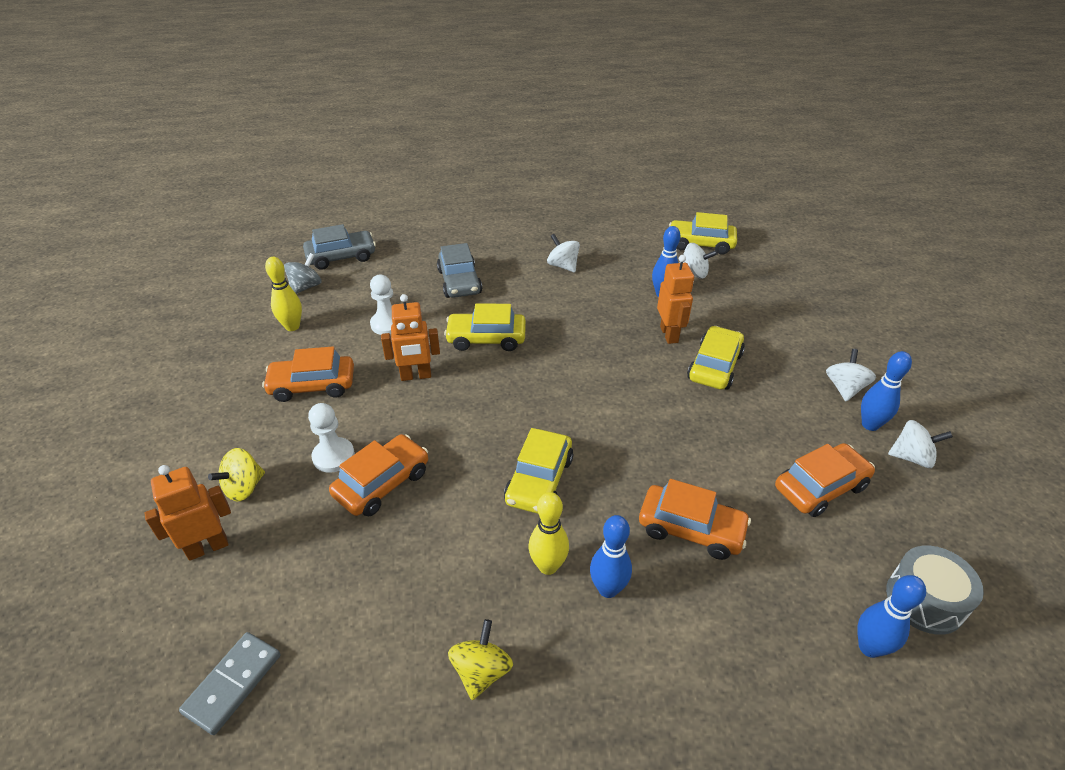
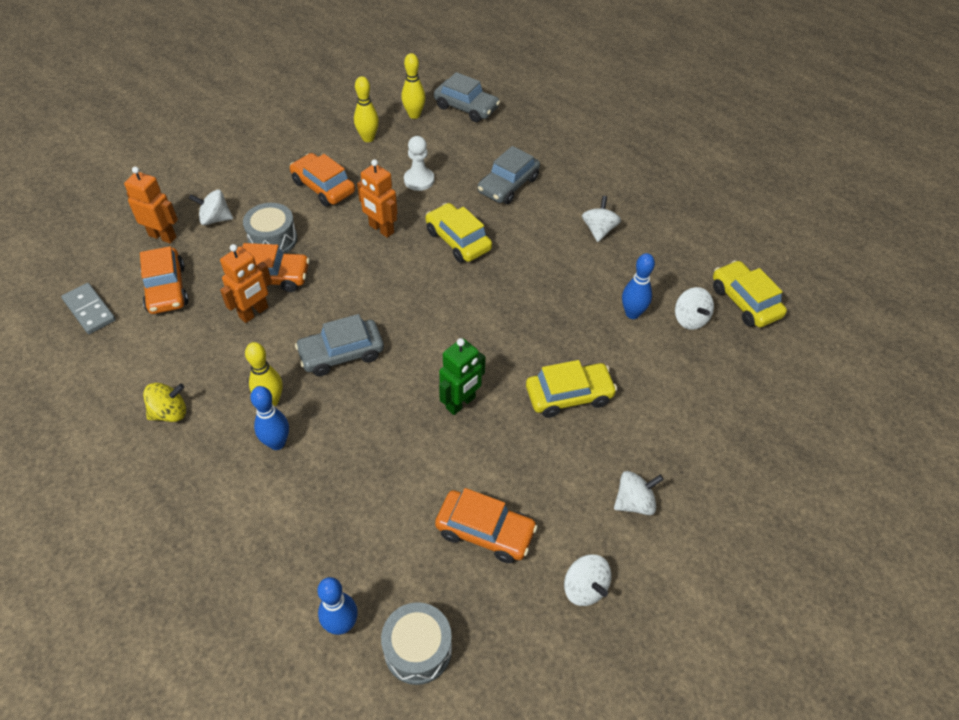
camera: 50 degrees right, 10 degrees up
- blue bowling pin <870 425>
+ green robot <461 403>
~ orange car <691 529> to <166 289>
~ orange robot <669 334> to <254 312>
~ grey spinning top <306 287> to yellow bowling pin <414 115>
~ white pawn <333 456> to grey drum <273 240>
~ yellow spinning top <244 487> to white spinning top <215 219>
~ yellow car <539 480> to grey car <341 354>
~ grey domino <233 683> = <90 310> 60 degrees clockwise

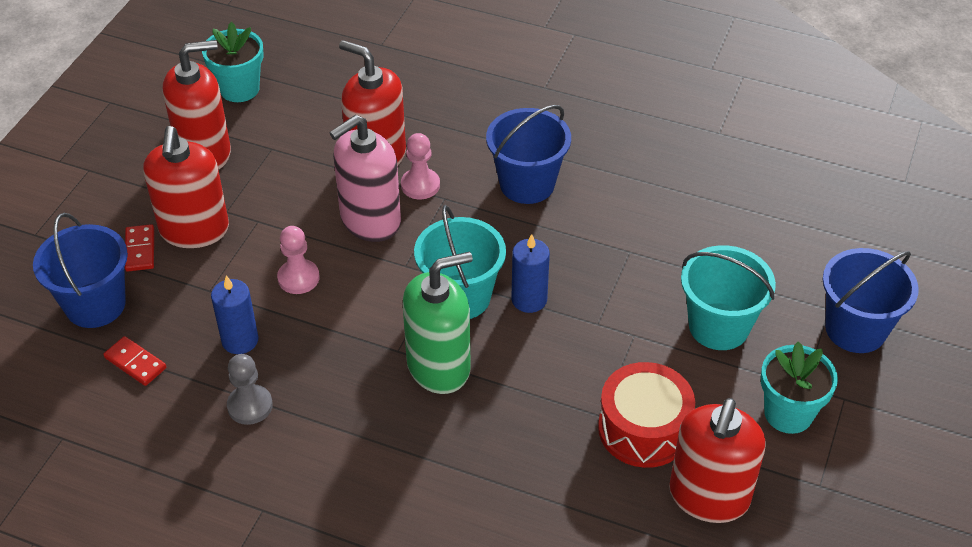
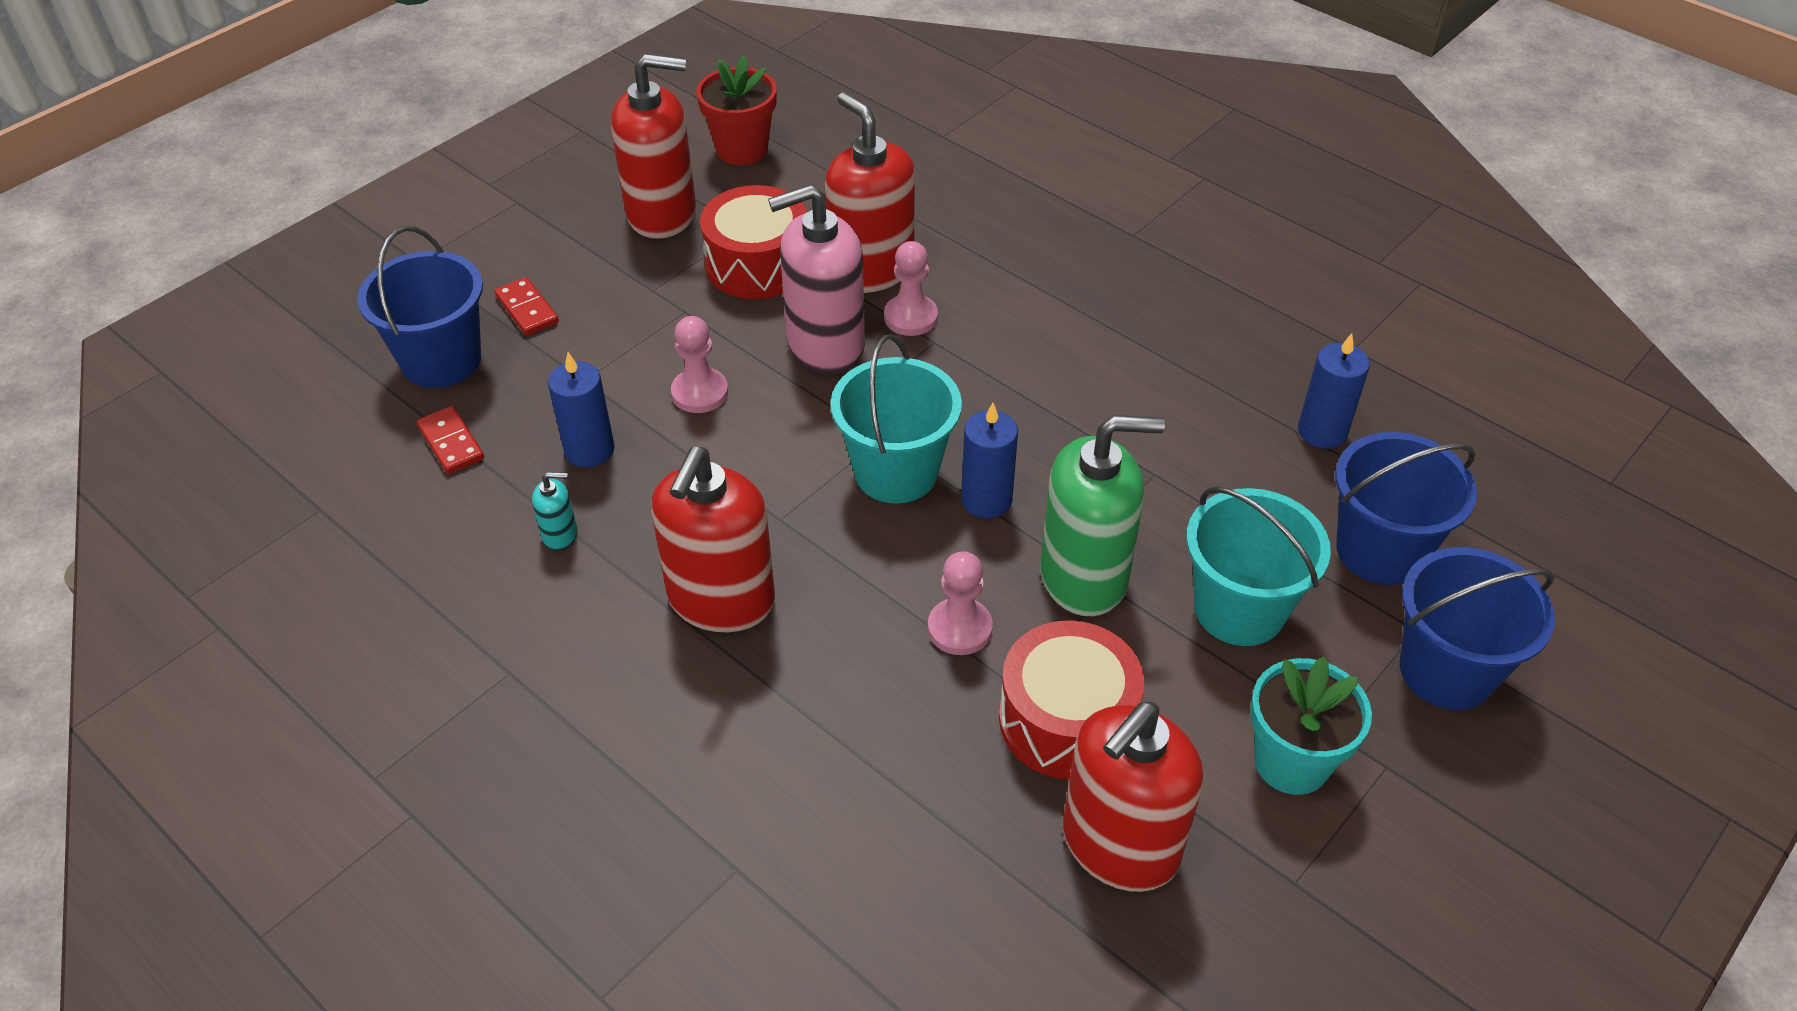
camera: 20 degrees right, 0 degrees up
+ red drum <757 264>
+ pink pawn <959 628>
+ blue candle <1322 431>
~ red soap dispenser <194 230> to <721 600>
~ green soap dispenser <439 366> to <1084 576>
~ blue bucket <527 184> to <1380 550>
~ grey pawn <250 406> to turquoise soap dispenser <560 535>
~ turquoise flower pot <239 89> to red flower pot <742 149>
~ red domino <140 250> = <527 309> 45 degrees counterclockwise

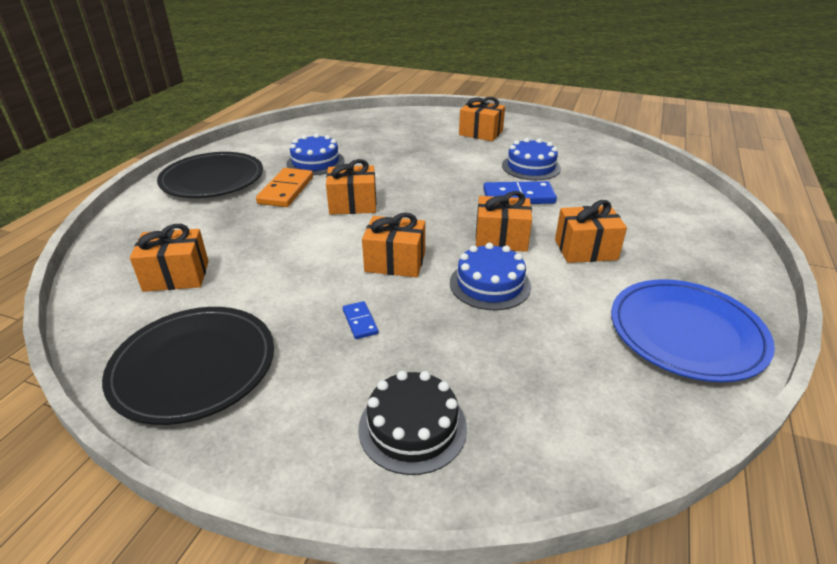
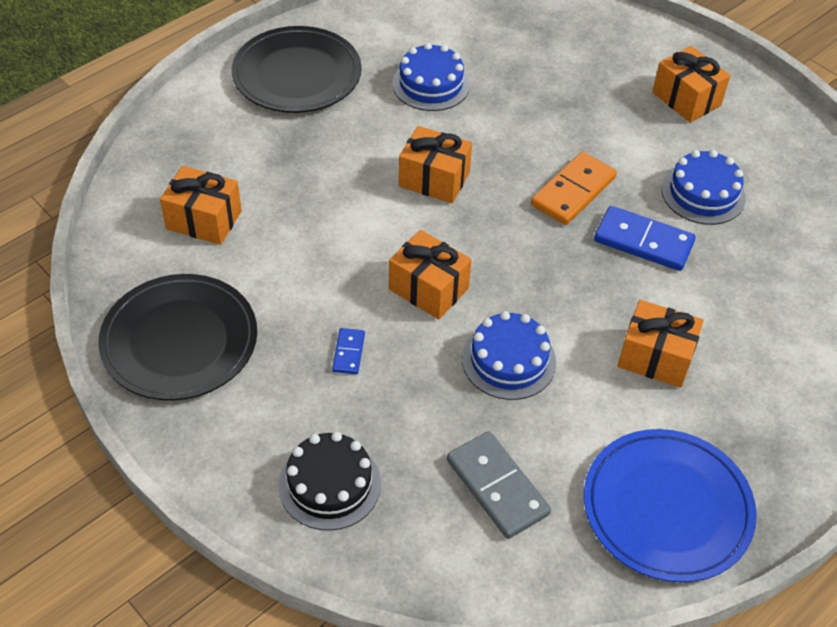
camera: 25 degrees right, 15 degrees up
- orange gift <501 239>
+ grey domino <497 487>
~ orange domino <286 190> to <573 191>

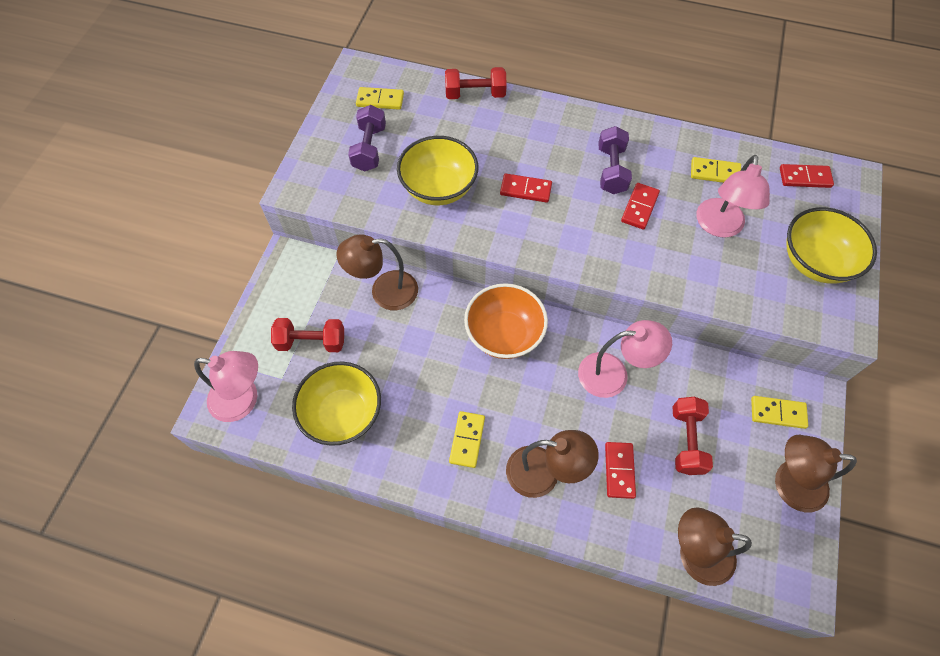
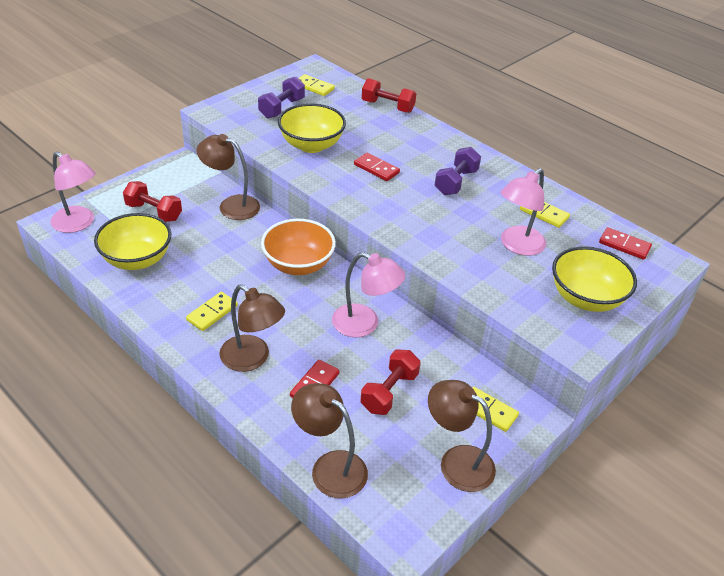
camera: 25 degrees right, 20 degrees down
- red domino <639 207>

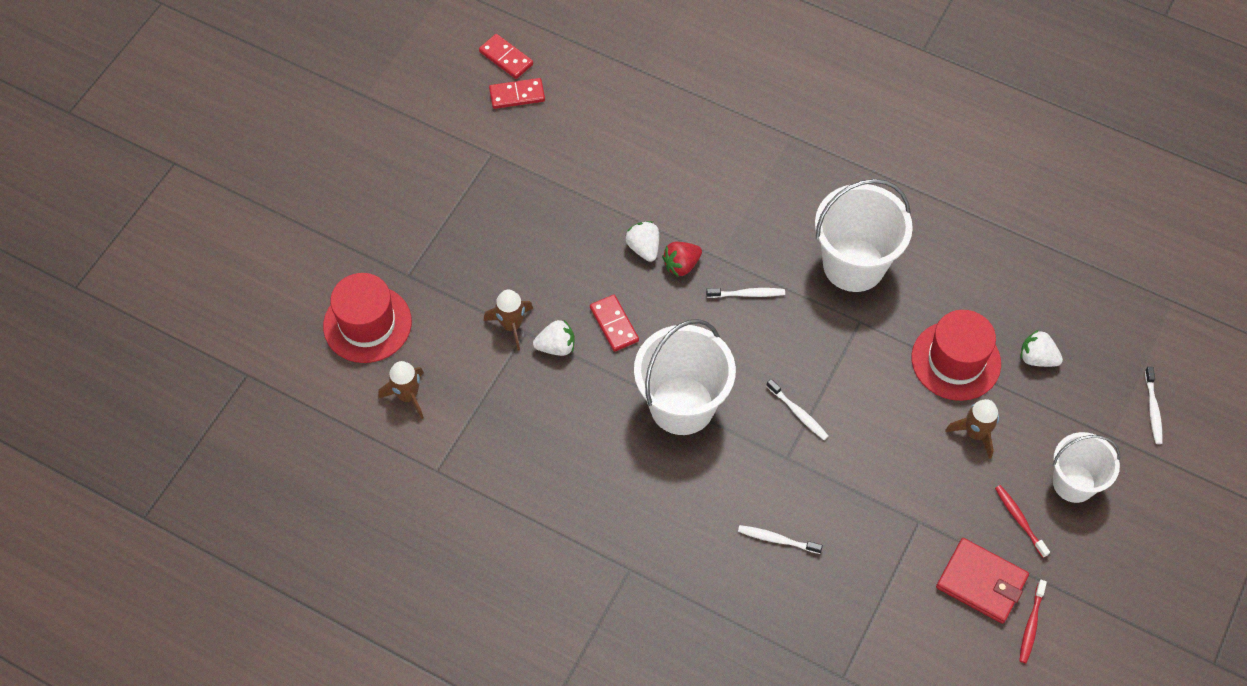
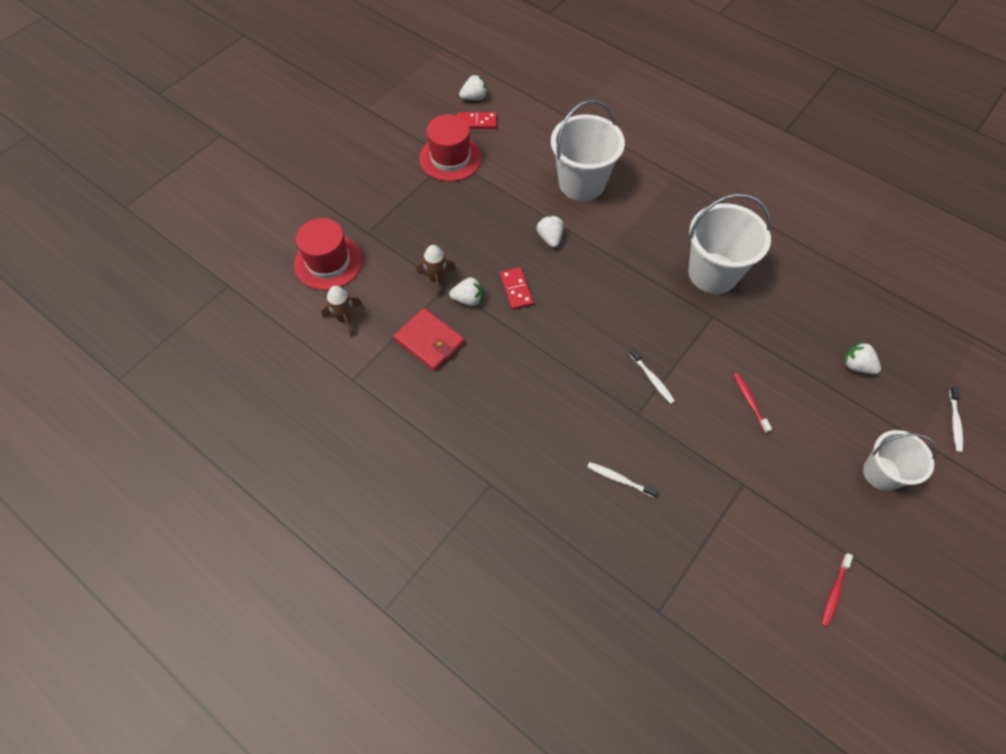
camera: 10 degrees right, 0 degrees up
- red strawberry <681 265>
- white toothbrush <747 294>
- brown rocket <975 433>
~ white bucket <682 405> to <581 183>
~ red hat <956 360> to <450 158>
~ red wallet <981 582> to <429 341>
~ red toothbrush <1019 520> to <750 401>
~ red domino <506 58> to white strawberry <474 98>

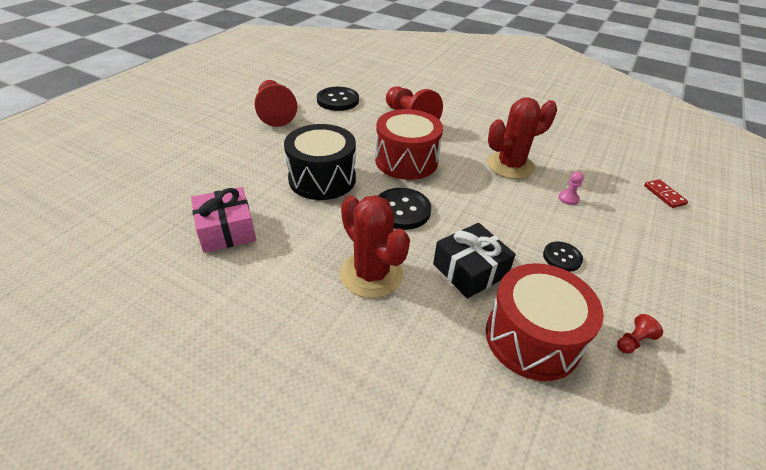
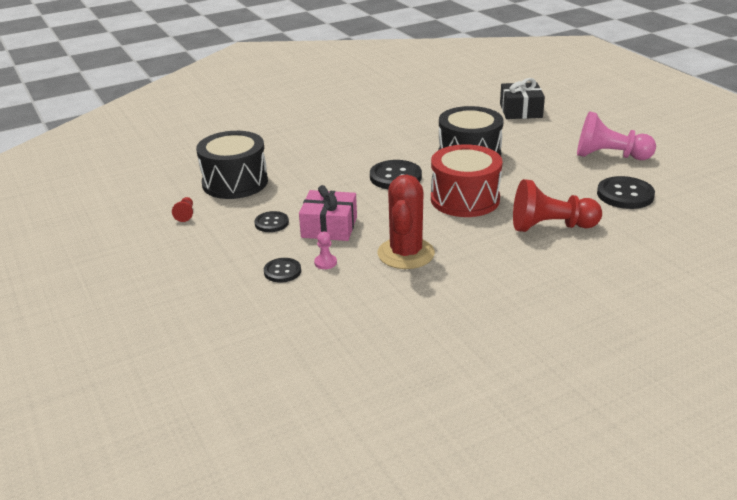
camera: 125 degrees right, 10 degrees down
- red cactus <371 274>
- red domino <664 195>
+ black button <282 271>
~ pink gift <226 230> to <329 227>
~ black gift <470 270> to <520 111>
~ red pawn <275 113> to pink pawn <609 156>
~ red drum <532 338> to black drum <235 182>

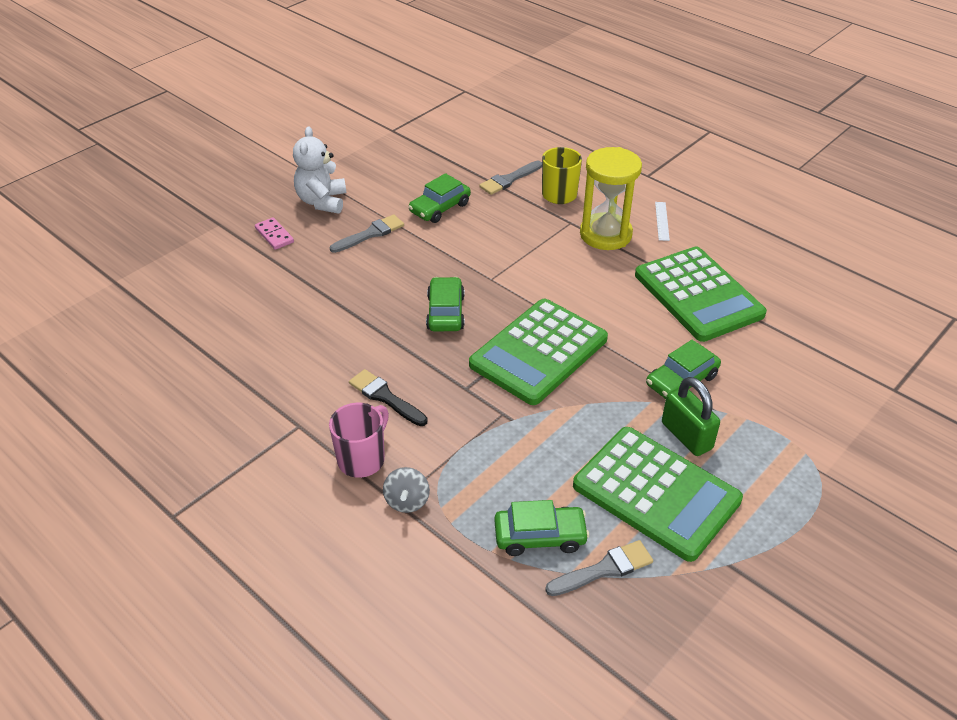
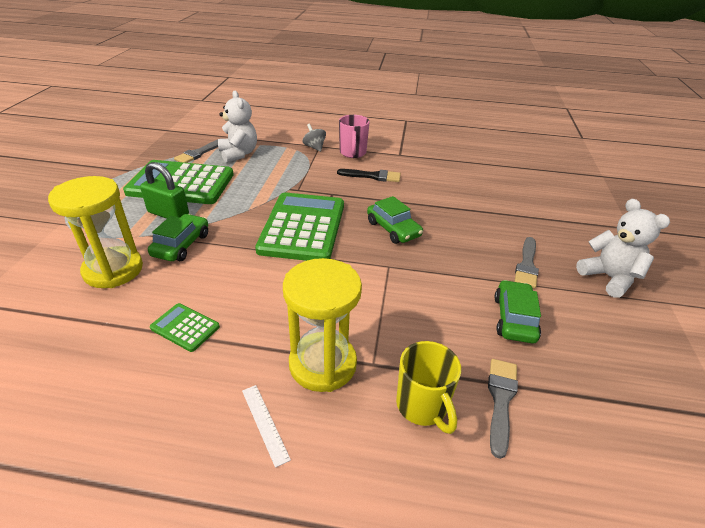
camera: 145 degrees right, 5 degrees down
- pink domino <274 235>
+ yellow hourglass <113 270>
~ green car <540 536> to white teddy bear <238 154>
~ green calculator <698 295> = <185 327> x0.44

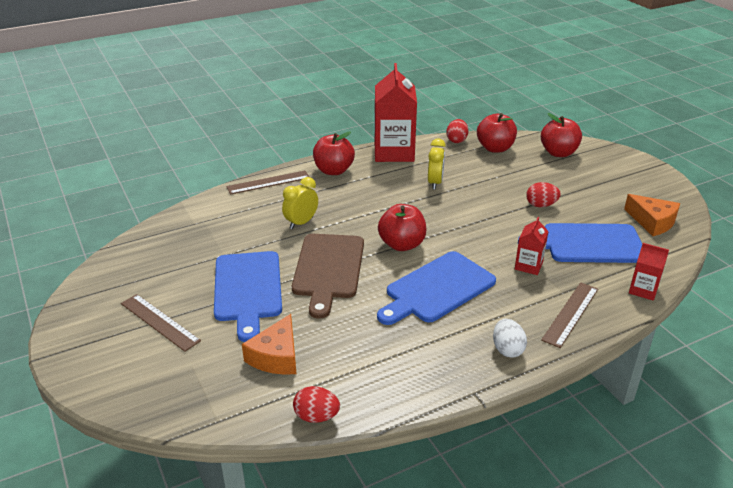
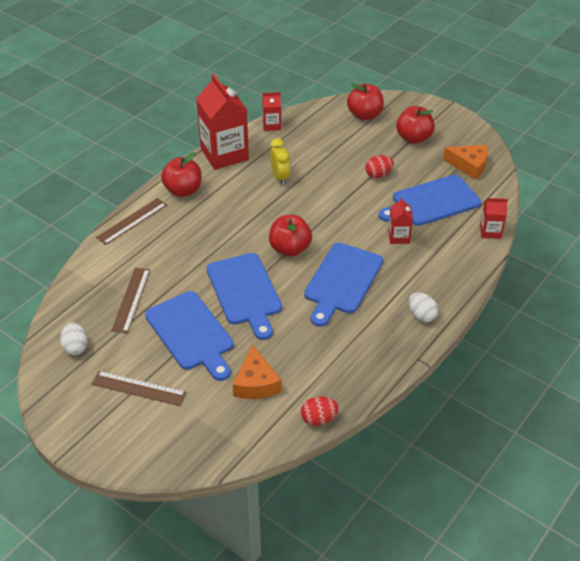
camera: 25 degrees left, 10 degrees up
- yellow clock <301 223>
+ white egg <75 347>
~ red apple <495 148> to <413 138>
~ brown ruler <570 314> to <131 299>
~ red egg <456 140> to red carton <271 125>
~ brown cutting board <328 269> to blue cutting board <245 292>

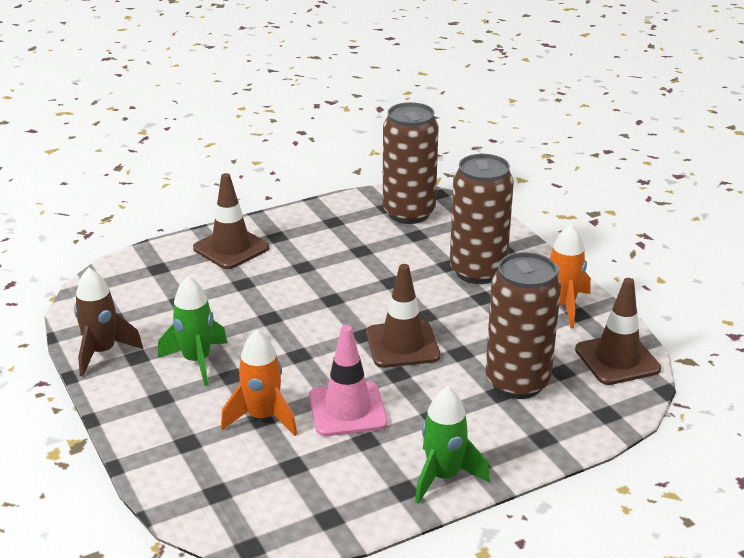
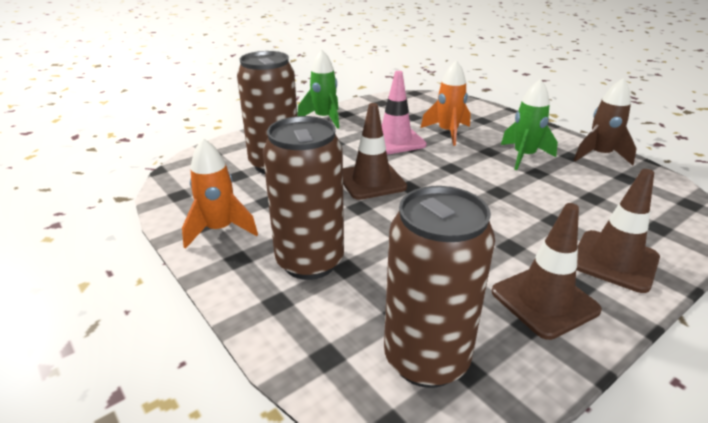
camera: 170 degrees right, 0 degrees up
~ brown traffic cone <617 359> to <544 301>

